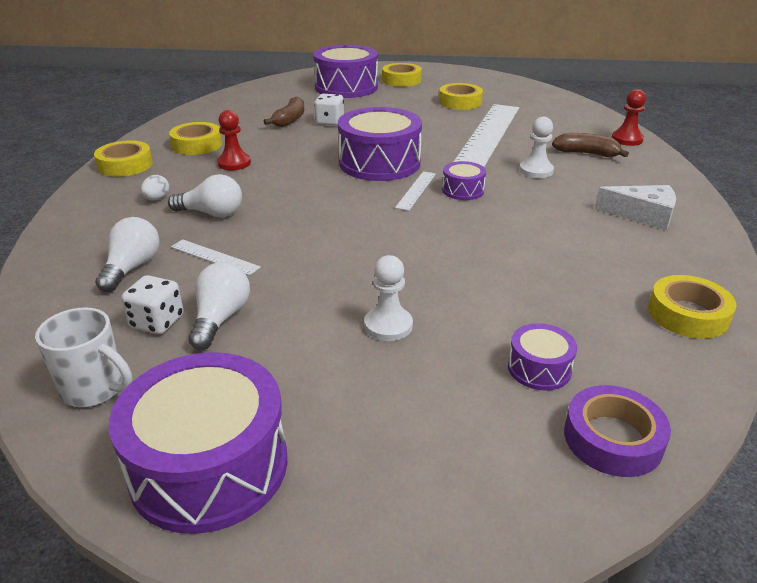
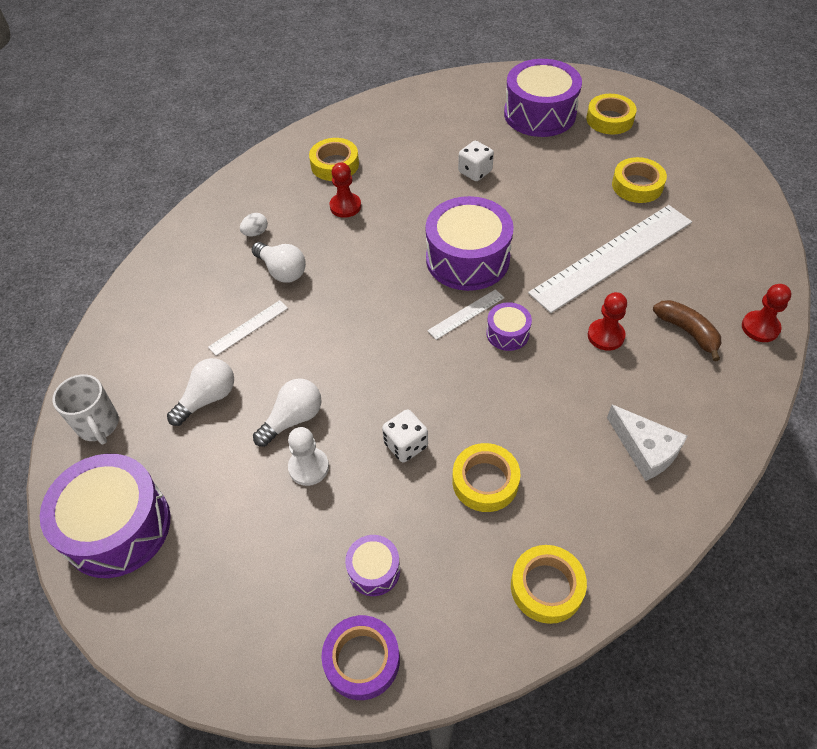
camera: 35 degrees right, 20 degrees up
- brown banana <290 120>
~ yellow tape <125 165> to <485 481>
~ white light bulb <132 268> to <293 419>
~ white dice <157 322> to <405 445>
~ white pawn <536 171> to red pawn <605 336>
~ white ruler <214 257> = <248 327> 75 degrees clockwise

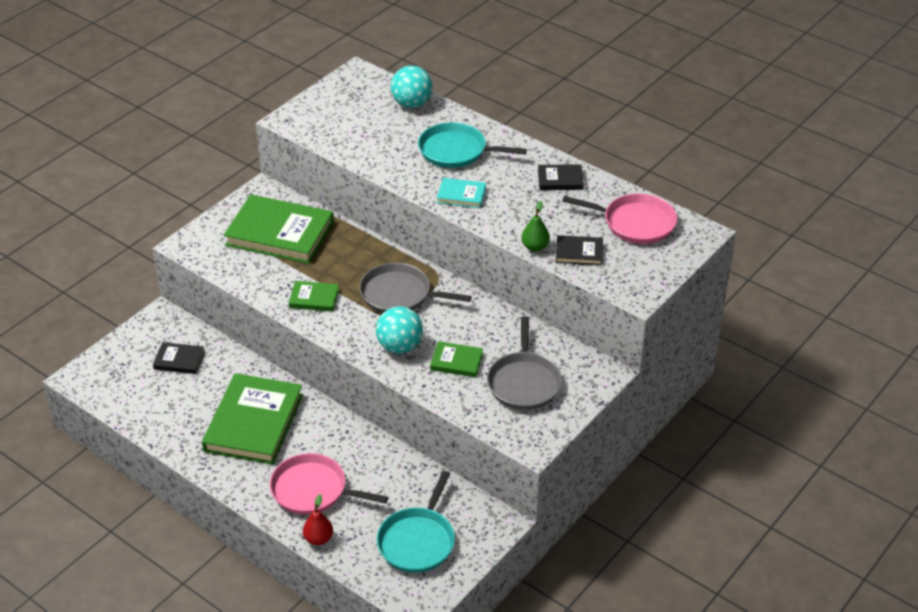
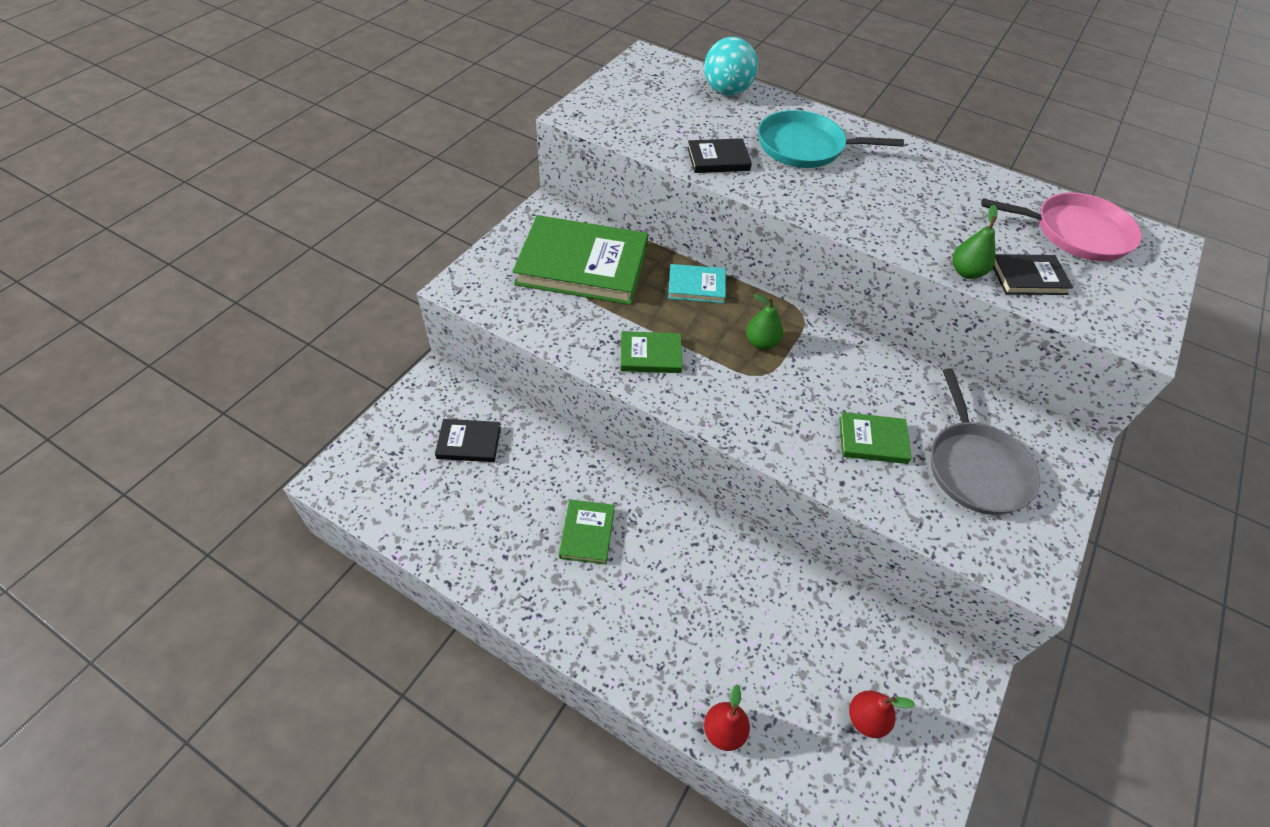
camera: 10 degrees left, 10 degrees up
- pink pan <313 490>
- turquoise ball <400 346>
~ turquoise book <461 195> to <696 286>
~ black book <560 180> to <718 159>
~ grey pan <399 294> to green pear <761 343>
~ turquoise pan <418 541> to red pear <866 719>
~ green book <254 423> = <587 533> x0.47

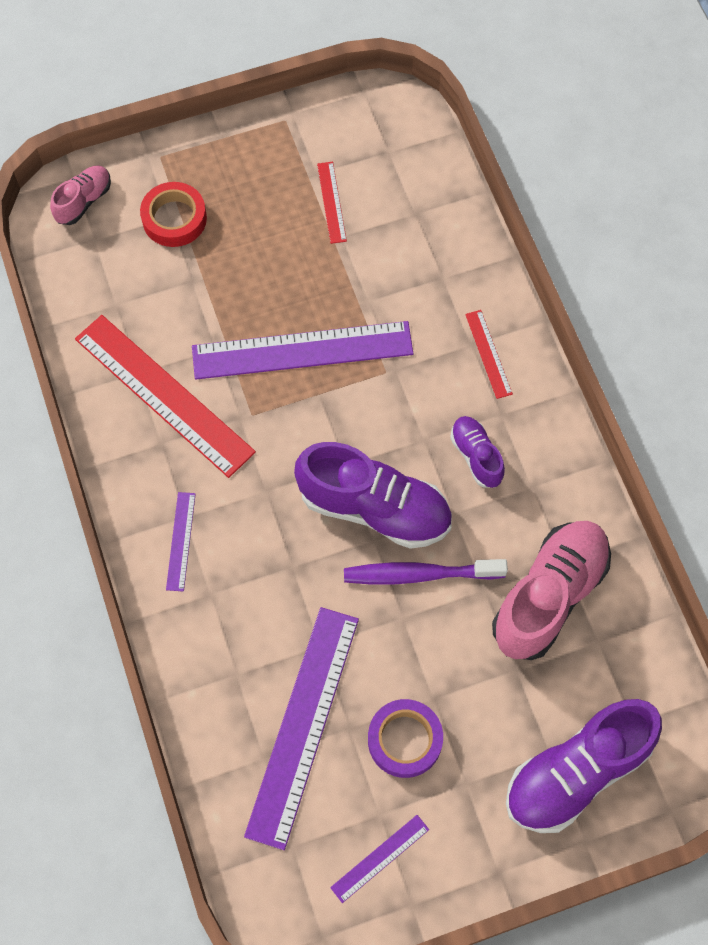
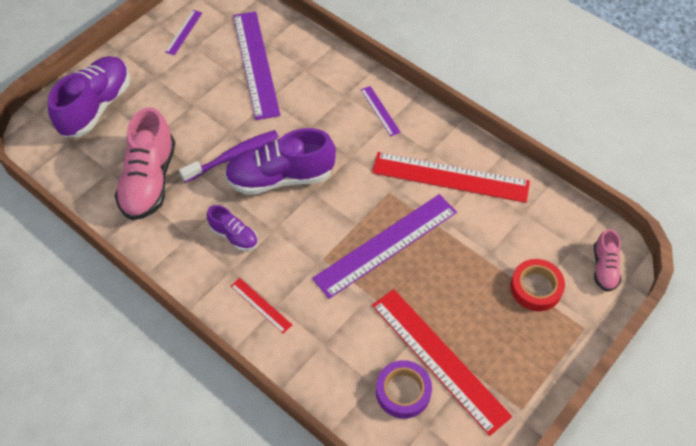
camera: 150 degrees right, 10 degrees down
~ purple tape <404 740> to <403 391>
~ red ruler <331 202> = <439 359> x2.23

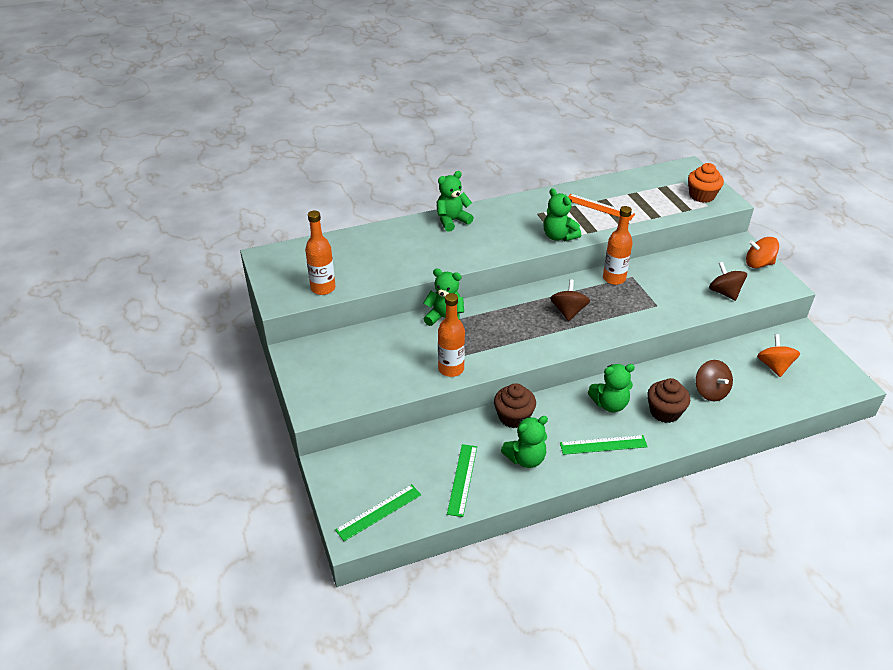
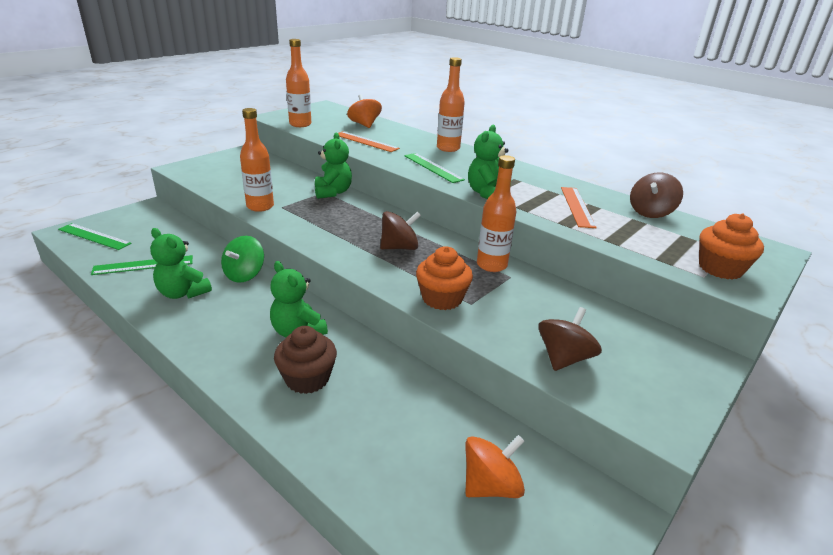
camera: 60 degrees right, 10 degrees down
+ orange ruler <366 141>
+ orange cupcake <442 298>
~ green ruler <603 445> to <433 167>
~ brown spinning top <710 391> to <650 212>
~ orange spinning top <758 264> to <364 125>
~ green teddy bear <452 221> to orange bottle <448 148>
~ brown cupcake <513 417> to green spinning top <244 275>

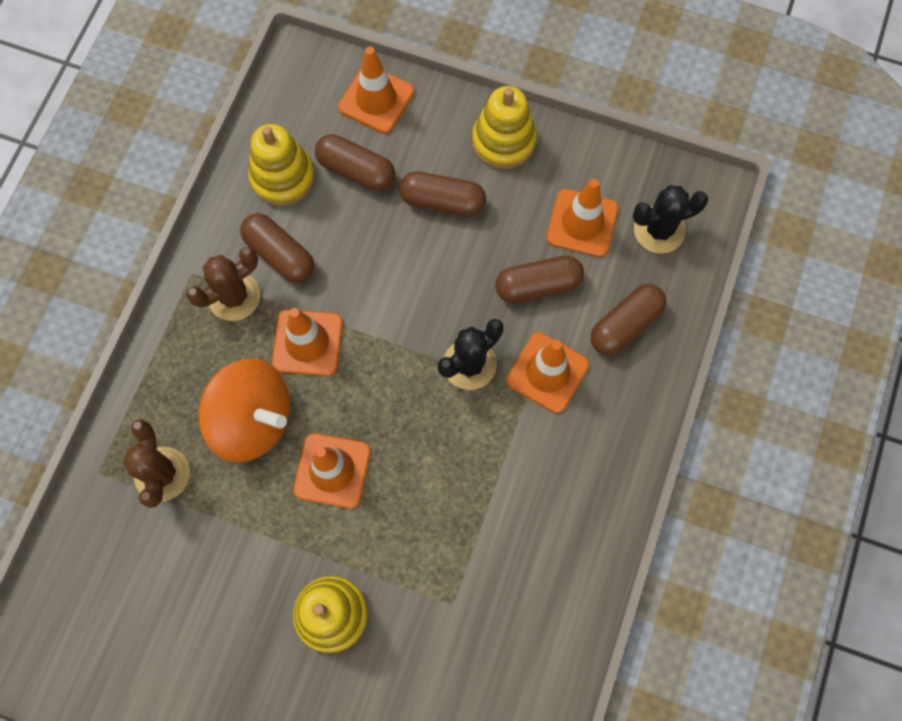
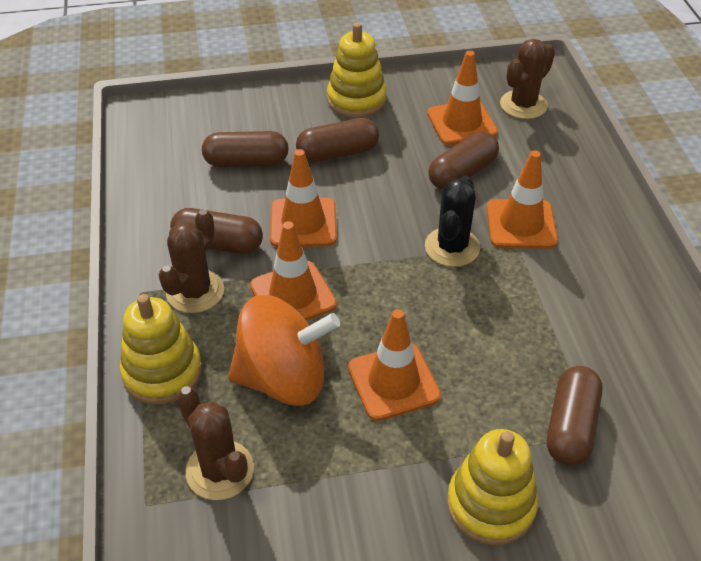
camera: 30 degrees left, 25 degrees down
~ yellow stacking toy <282 177> to <162 372>
~ orange traffic cone <376 99> to <303 223>
~ brown capsule <625 325> to <570 426>
~ black cactus <659 230> to brown cactus <523 105>

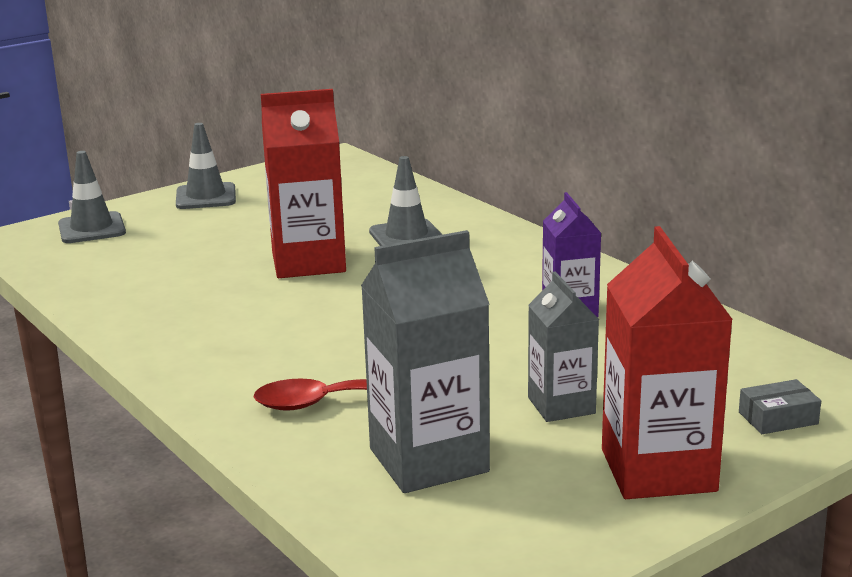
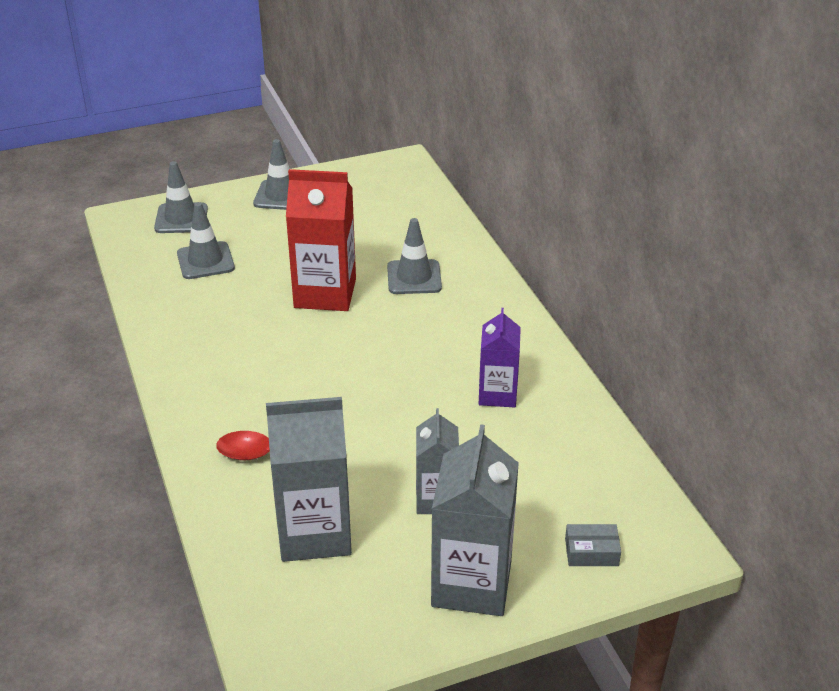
camera: 15 degrees right, 15 degrees up
+ grey traffic cone <205 261>
~ red carton <658 470> to grey carton <471 584>

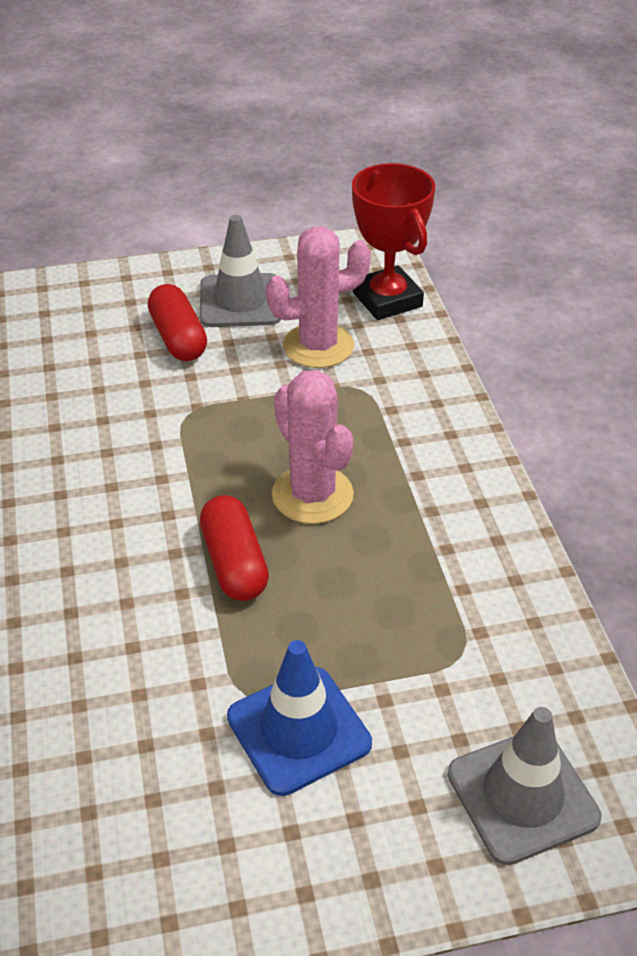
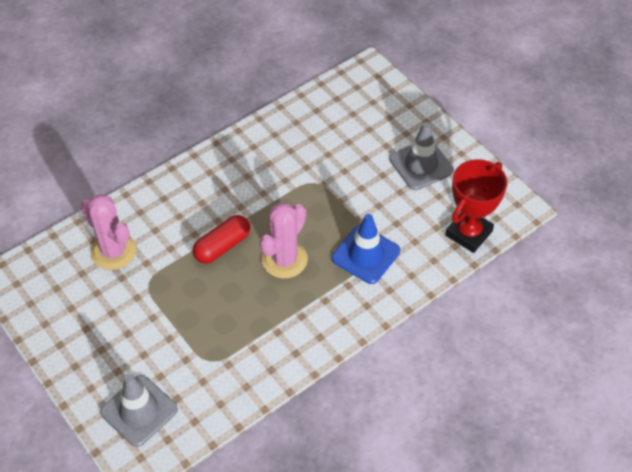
camera: 65 degrees right, 10 degrees up
- red capsule <178 338>
~ blue traffic cone <299 730> to <365 255>
~ pink cactus <318 346> to <113 251>

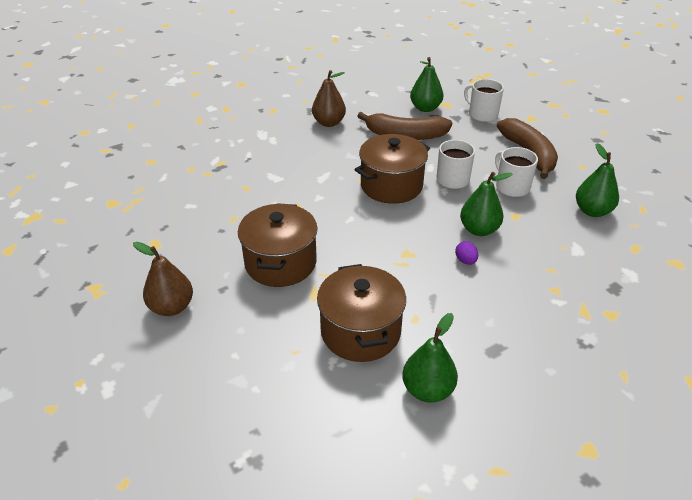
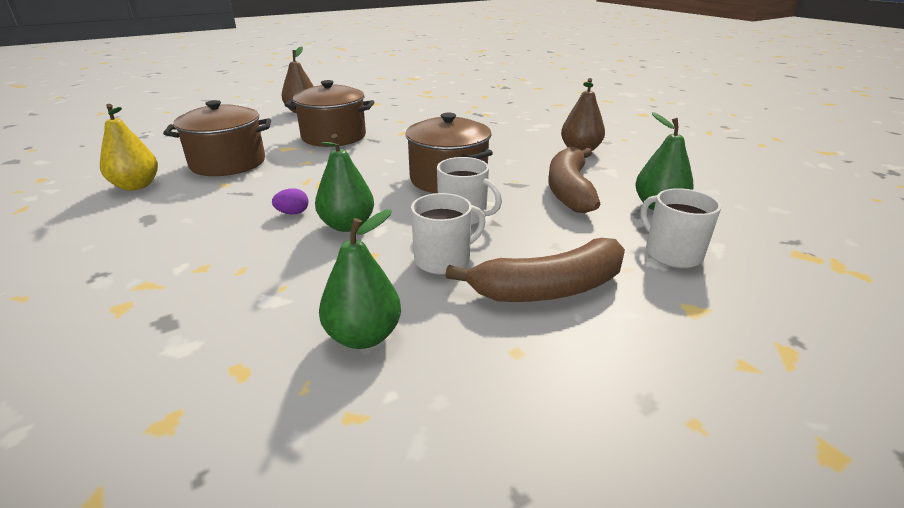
camera: 90 degrees right, 10 degrees down
~ green pear <427 390> to yellow pear <136 186>
~ white mug <482 114> = <671 253> 75 degrees counterclockwise

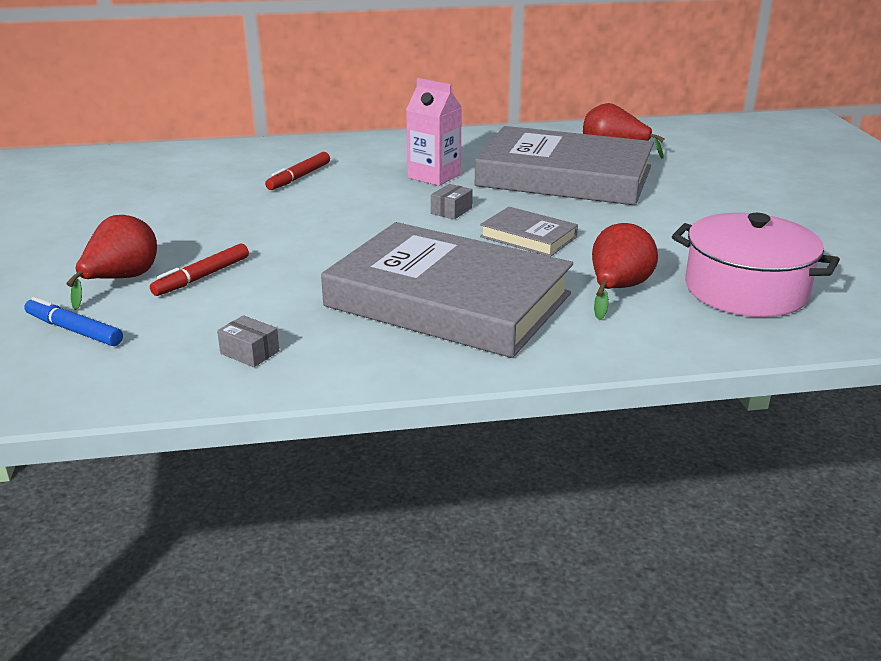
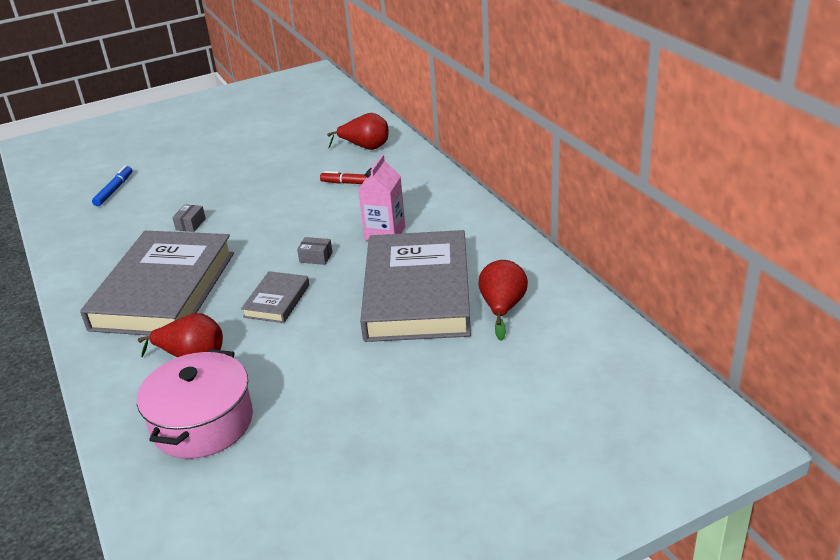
camera: 75 degrees right, 5 degrees up
- red marker <202 277>
~ red pear <121 280> to <365 147>
~ grey box <249 352> to <190 224>

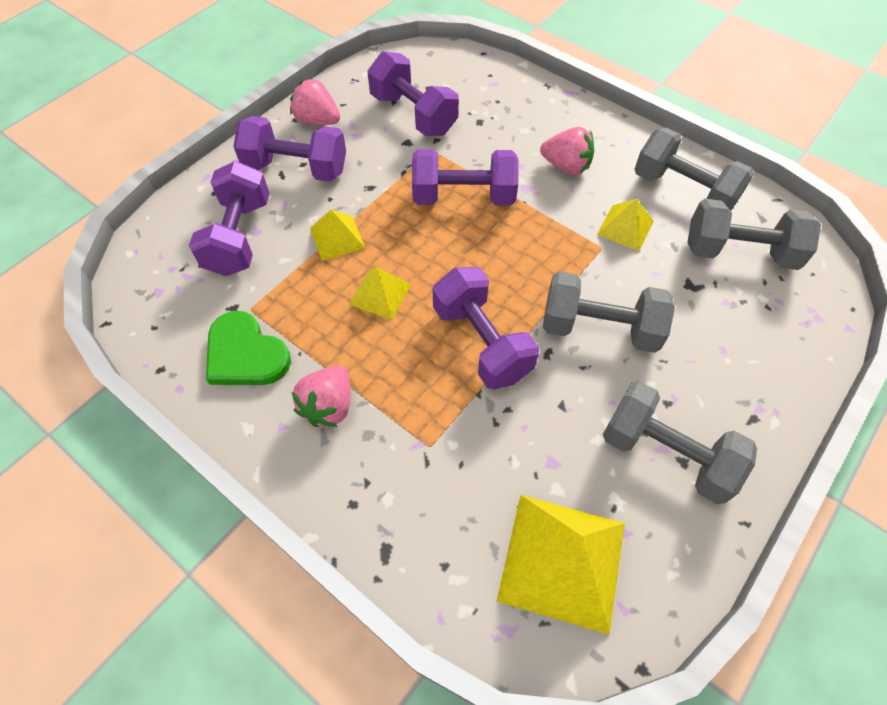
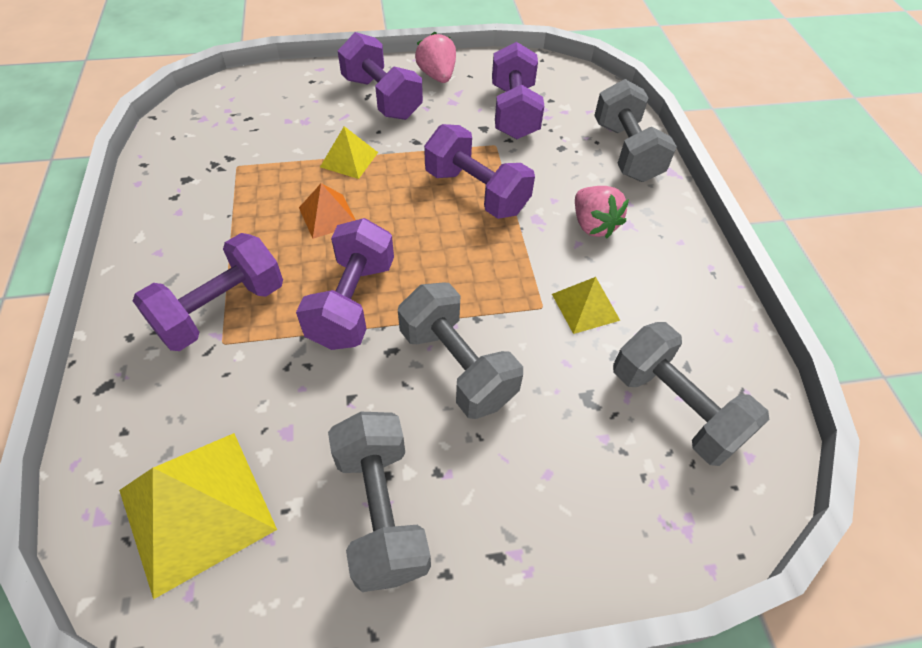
camera: 40 degrees right, 5 degrees down
- green heart <245 354>
- pink strawberry <329 406>
~ purple dumbbell <239 237> to <221 310>
~ grey dumbbell <683 191> to <626 152>
~ yellow pyramid <380 294> to orange pyramid <328 216>

